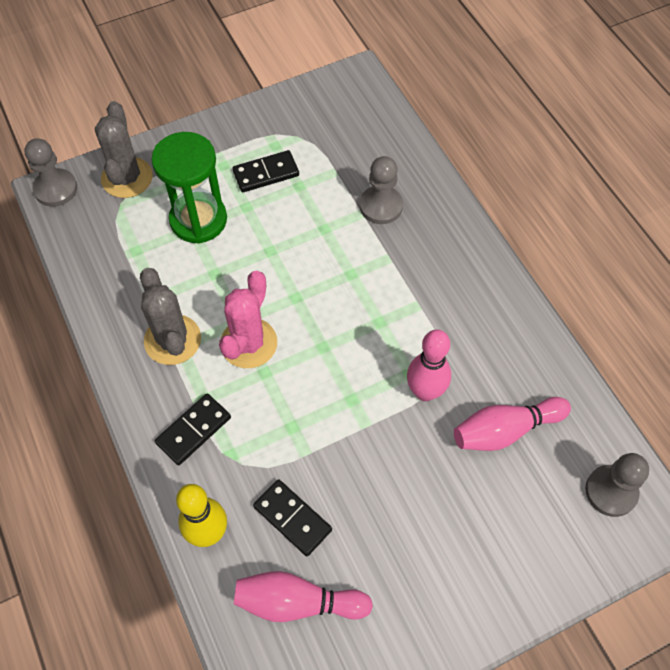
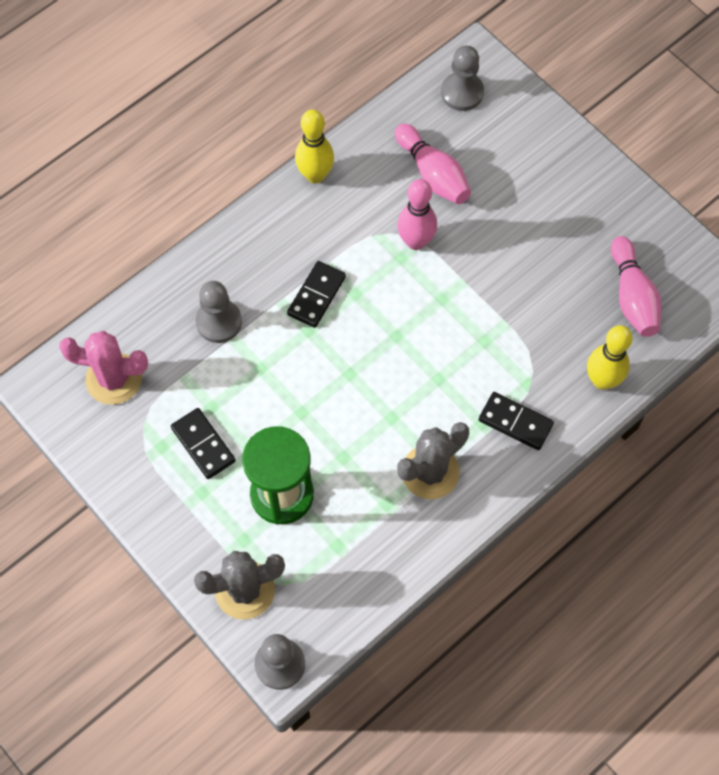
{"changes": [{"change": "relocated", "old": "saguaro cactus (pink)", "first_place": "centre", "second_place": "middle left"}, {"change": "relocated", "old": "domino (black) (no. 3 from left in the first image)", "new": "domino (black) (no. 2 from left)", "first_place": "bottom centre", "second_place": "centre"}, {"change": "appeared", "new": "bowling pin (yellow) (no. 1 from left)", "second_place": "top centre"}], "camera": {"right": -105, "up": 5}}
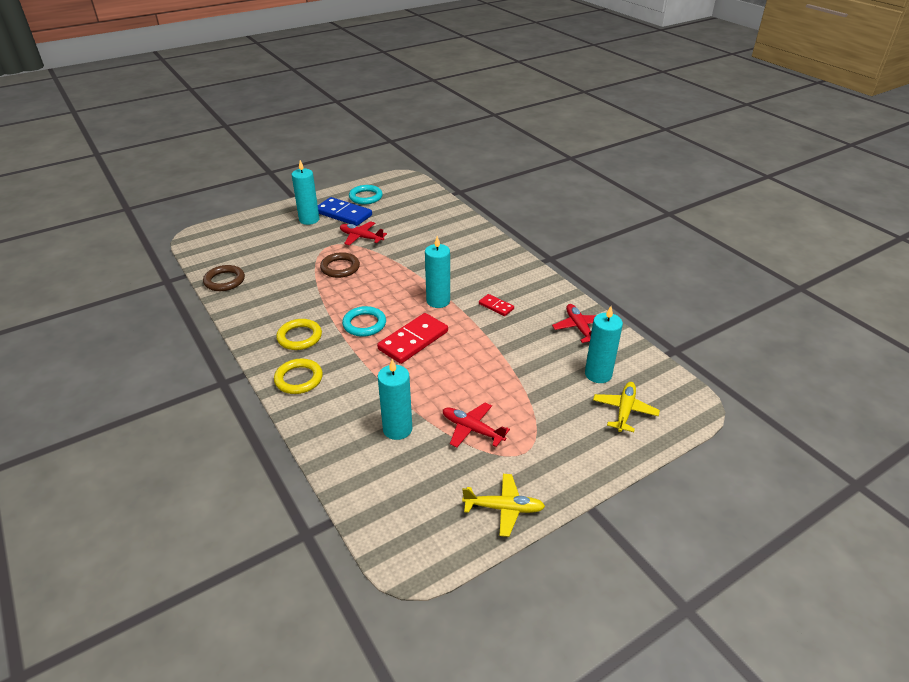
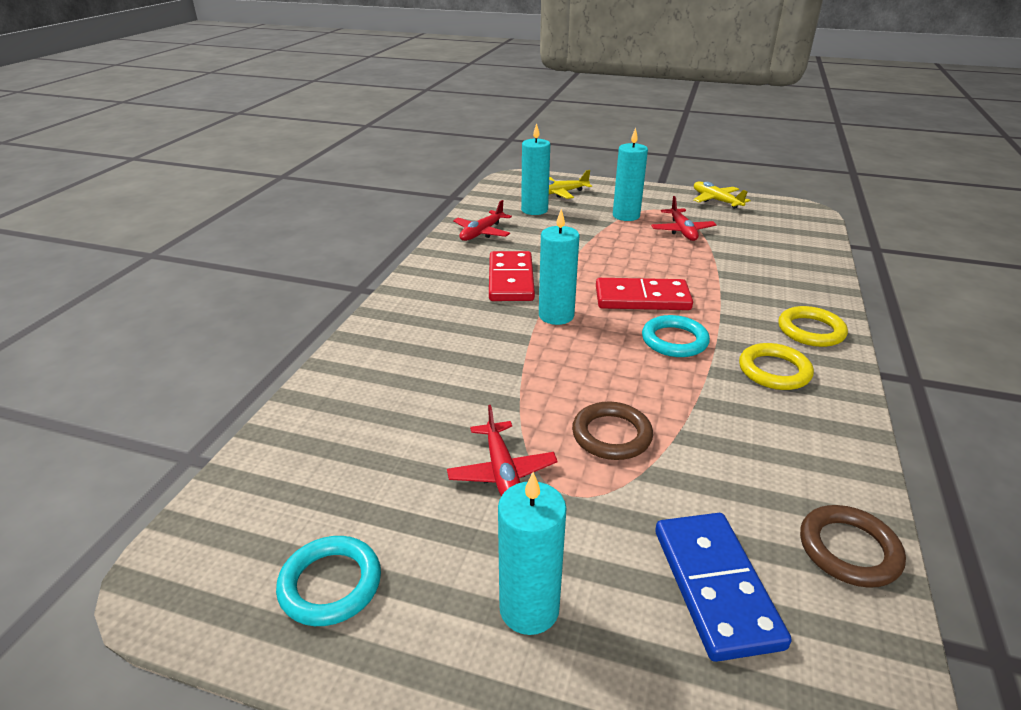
{"changes": [{"change": "relocated", "old": "domino (blue)", "first_place": "top centre", "second_place": "bottom right"}, {"change": "relocated", "old": "wax candle (turquoise) (no. 2 from left in the first image)", "new": "wax candle (turquoise) (no. 4 from left)", "first_place": "centre", "second_place": "top centre"}, {"change": "size", "old": "domino (scarlet) (no. 2 from left in the first image)", "first_place": "centre", "second_place": "centre", "factor": 1.93}], "camera": {"right": -130, "up": -5}}
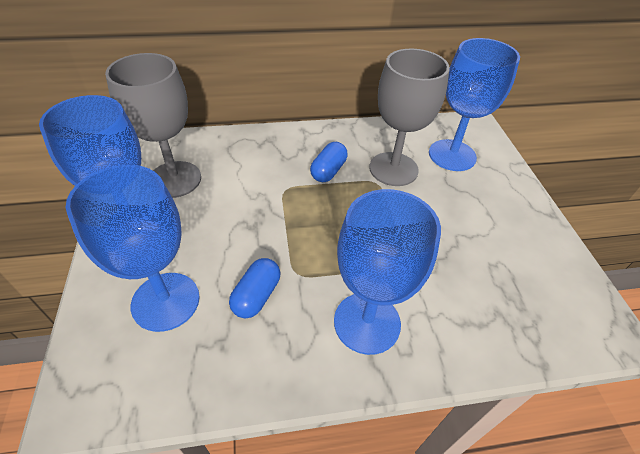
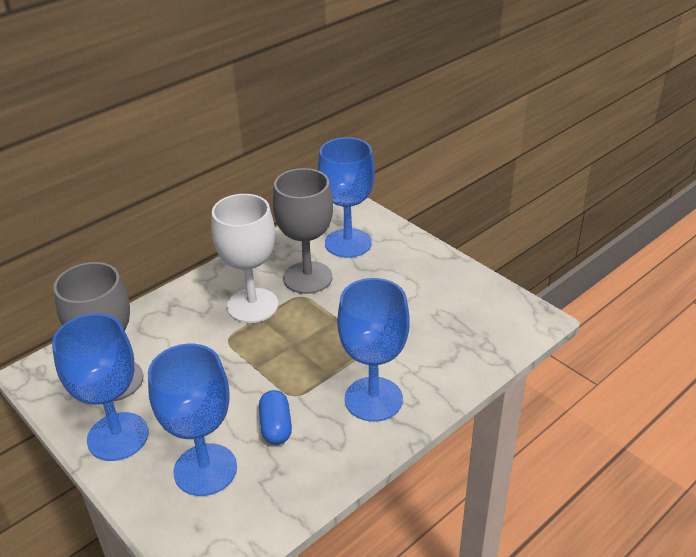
{"changes": [{"change": "exchanged", "old": "pill (blue) (no. 2 from left)", "new": "goblet (white)", "first_place": "centre", "second_place": "centre"}], "camera": {"right": -30, "up": -10}}
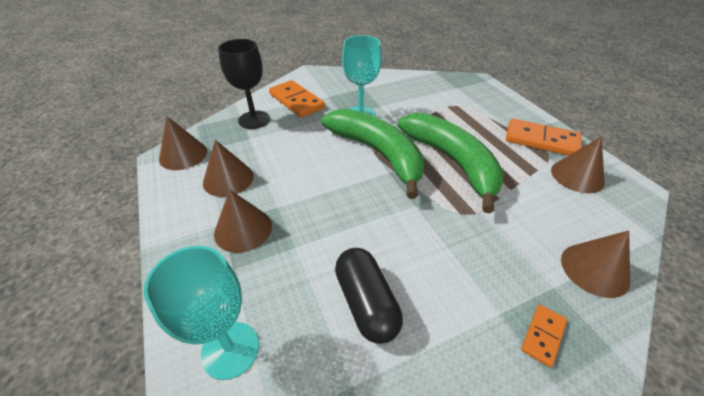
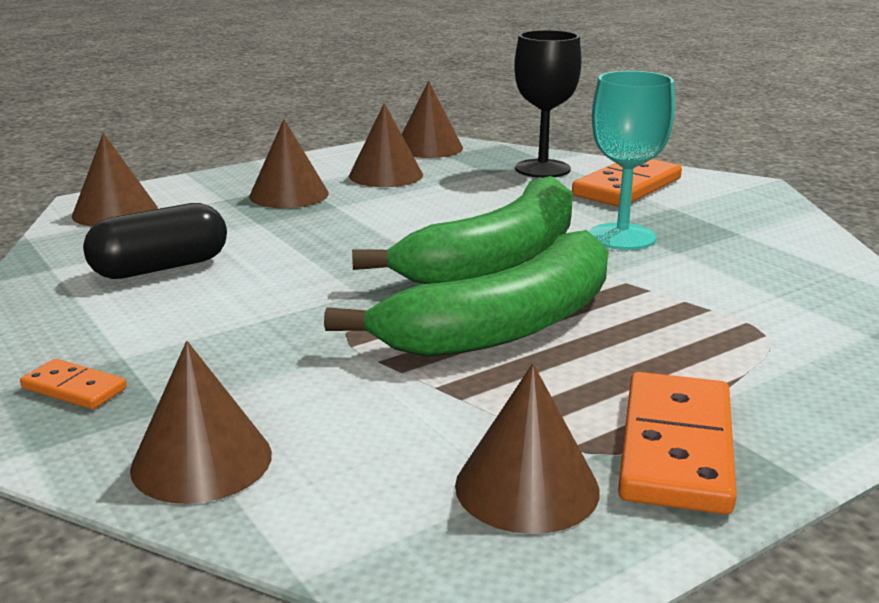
{"changes": [{"change": "exchanged", "old": "goblet (turquoise) (no. 1 from left)", "new": "cone (brown) (no. 1 from left)", "first_place": "bottom left", "second_place": "top left"}], "camera": {"right": 80, "up": -20}}
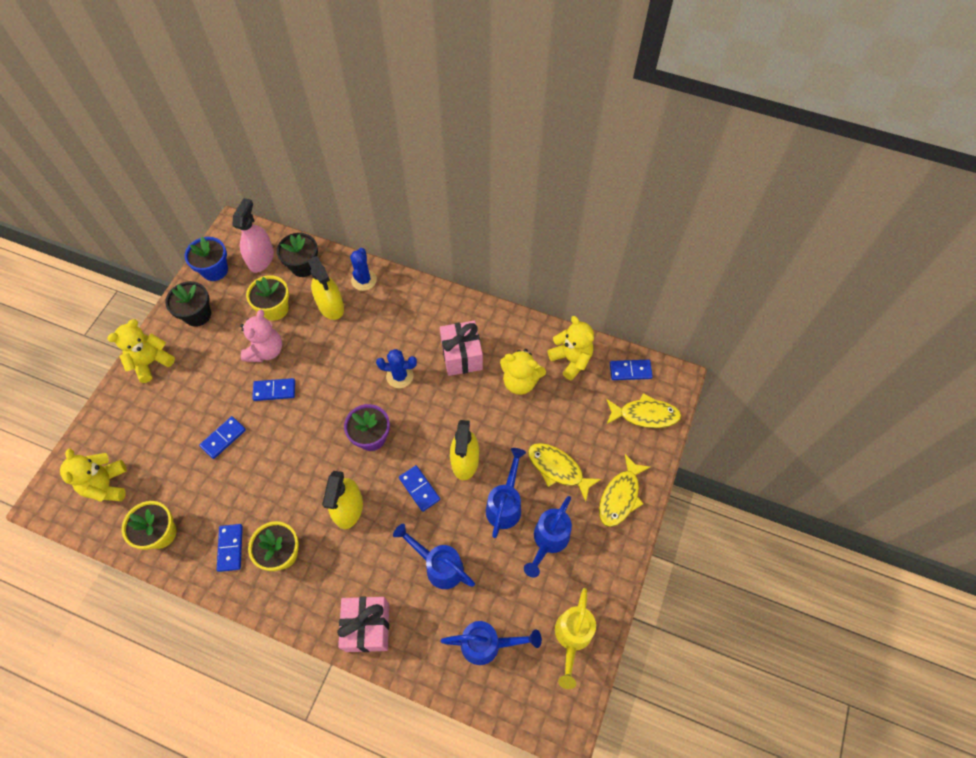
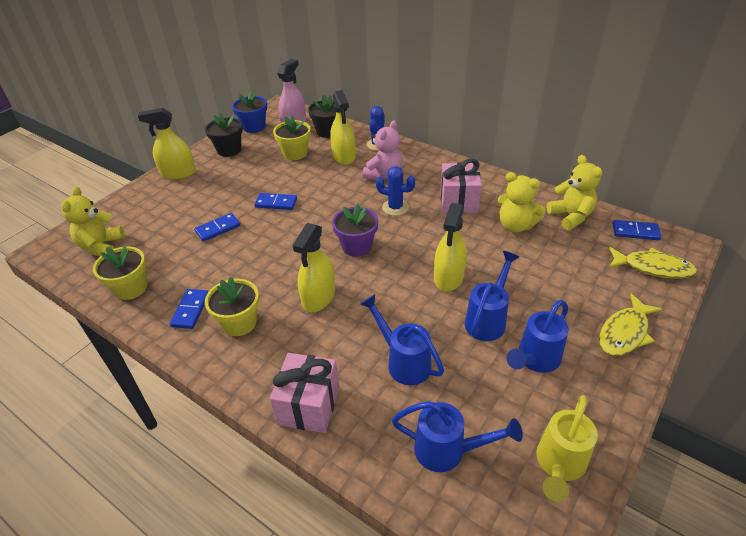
{"changes": [{"change": "exchanged", "old": "teddy (yellow) (no. 2 from left)", "new": "sprayer (yellow) (no. 1 from left)", "first_place": "middle left", "second_place": "top left"}, {"change": "relocated", "old": "teddy (pink)", "first_place": "middle left", "second_place": "top centre"}, {"change": "missing", "old": "domino (blue) (no. 4 from left)", "first_place": "centre"}, {"change": "missing", "old": "fish (yellow) (no. 1 from left)", "first_place": "centre"}], "camera": {"right": 15, "up": -20}}
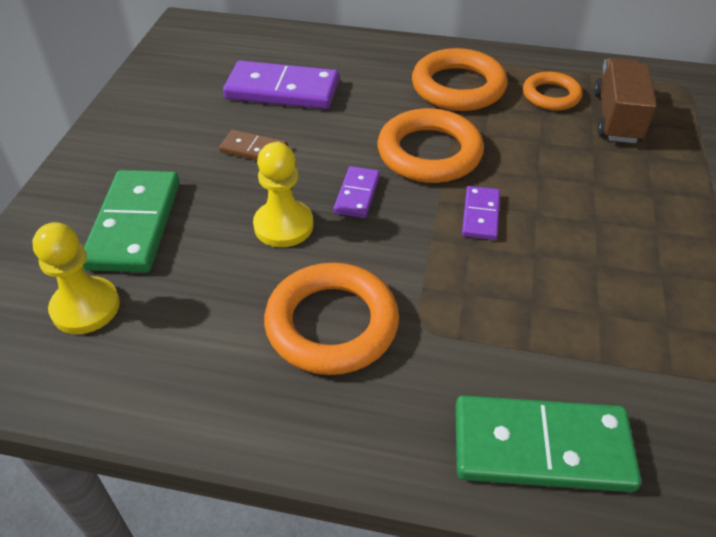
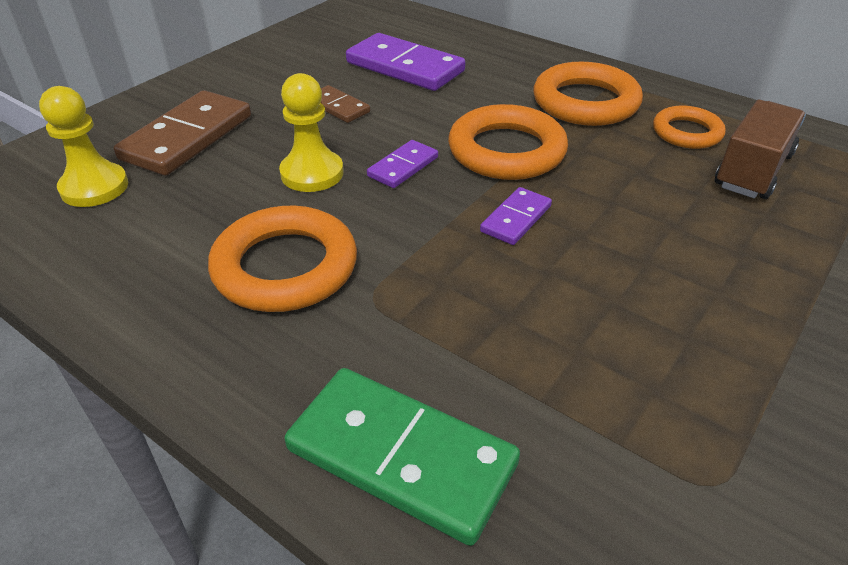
{"changes": [{"change": "colour", "old": "domino (emerald) (no. 1 from left)", "new": "domino (brown) (no. 1 from left)", "first_place": "middle left", "second_place": "top left"}], "camera": {"right": 25, "up": -5}}
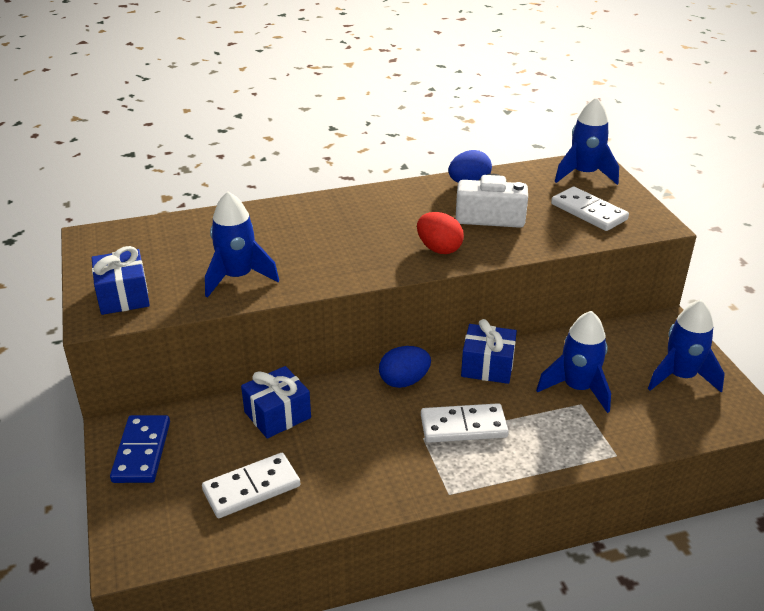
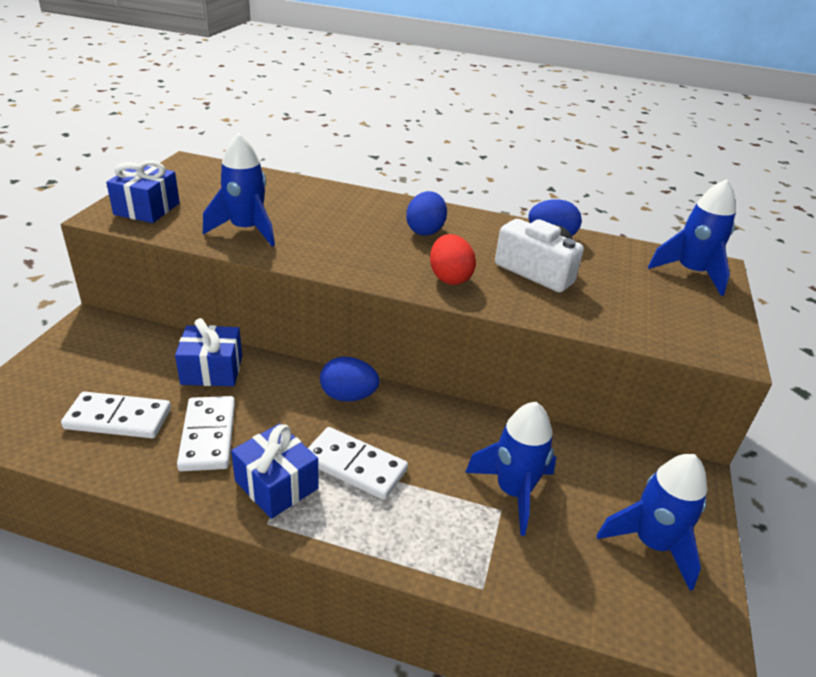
{"changes": [{"change": "missing", "old": "domino (blue)", "first_place": "bottom left"}, {"change": "relocated", "old": "wrapped gift (blue) (no. 3 from left)", "first_place": "centre", "second_place": "bottom centre"}, {"change": "relocated", "old": "domino (white) (no. 3 from left in the first image)", "new": "domino (white) (no. 2 from left)", "first_place": "middle right", "second_place": "middle left"}, {"change": "appeared", "new": "toy egg (blue) (no. 2 from left)", "second_place": "top centre"}], "camera": {"right": 30, "up": 0}}
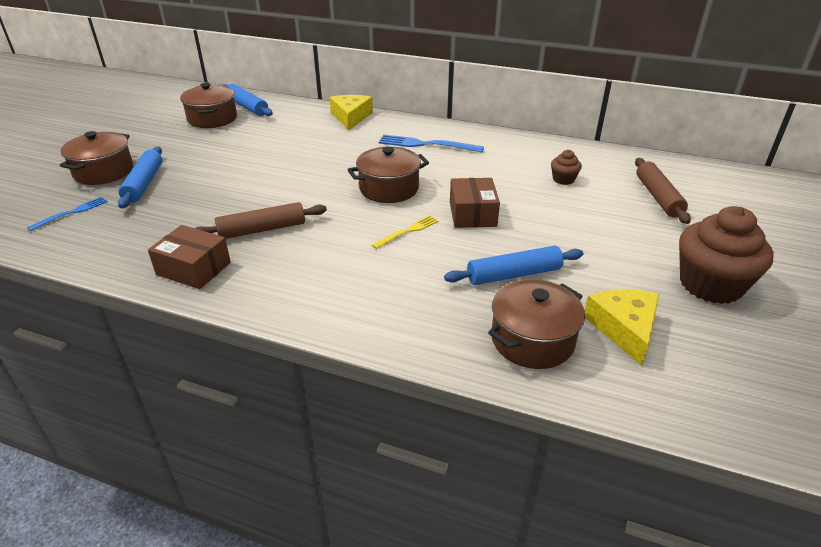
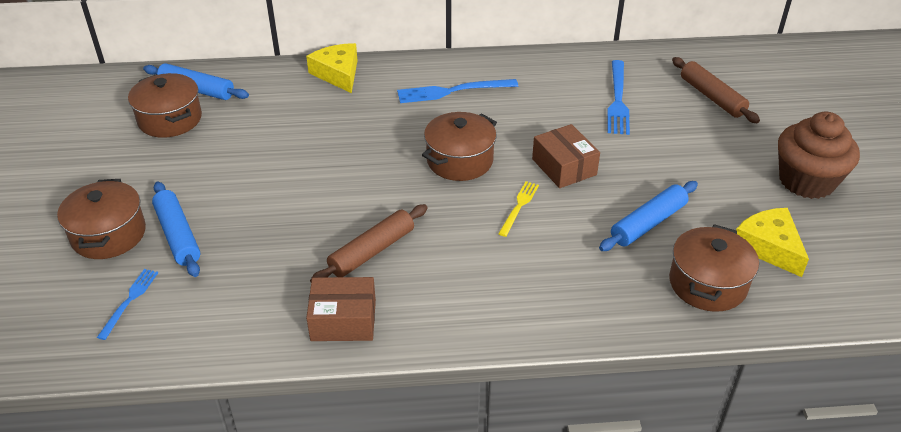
{"changes": [{"change": "exchanged", "old": "cupcake (brown) (no. 1 from left)", "new": "dinner fork (blue) (no. 3 from left)", "first_place": "top right", "second_place": "top right"}], "camera": {"right": -25, "up": 5}}
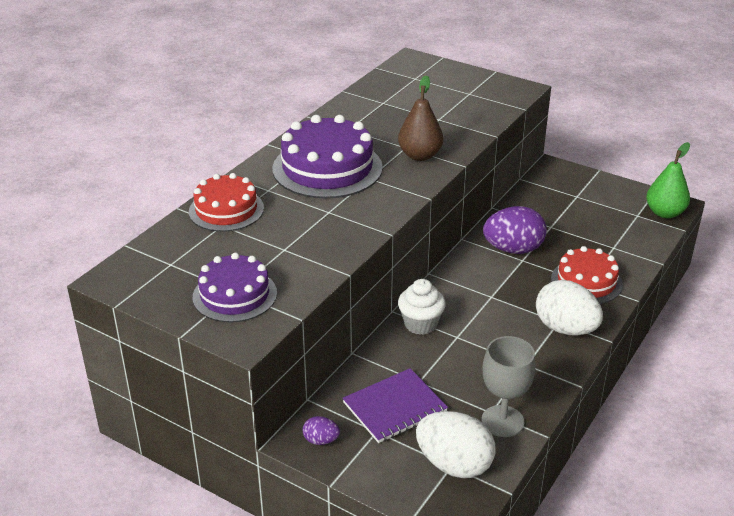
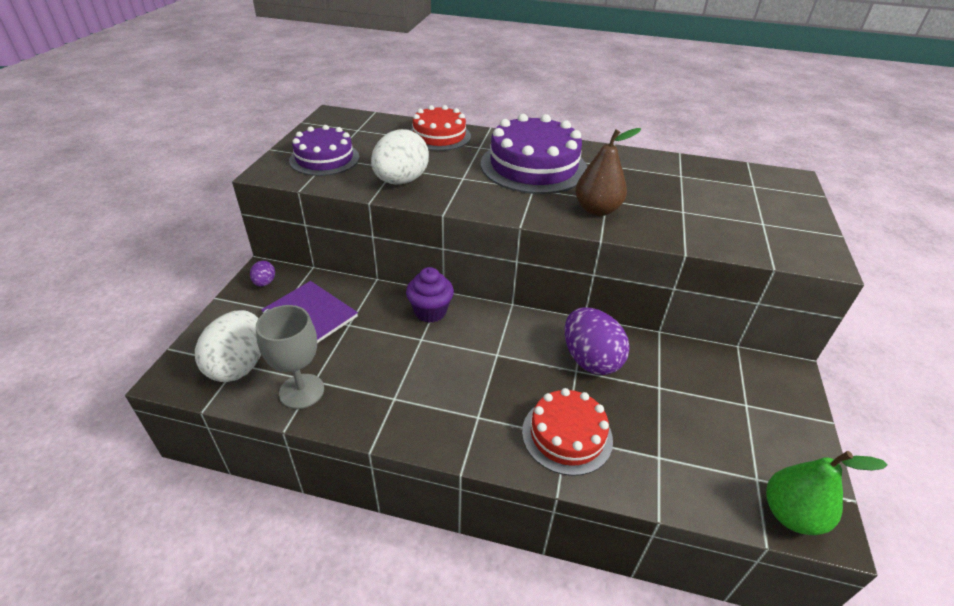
{"changes": [{"change": "colour", "old": "cupcake (white)", "new": "cupcake (violet)", "first_place": "centre", "second_place": "centre"}, {"change": "relocated", "old": "toy egg (white) (no. 2 from left)", "first_place": "middle right", "second_place": "top centre"}], "camera": {"right": 70, "up": 5}}
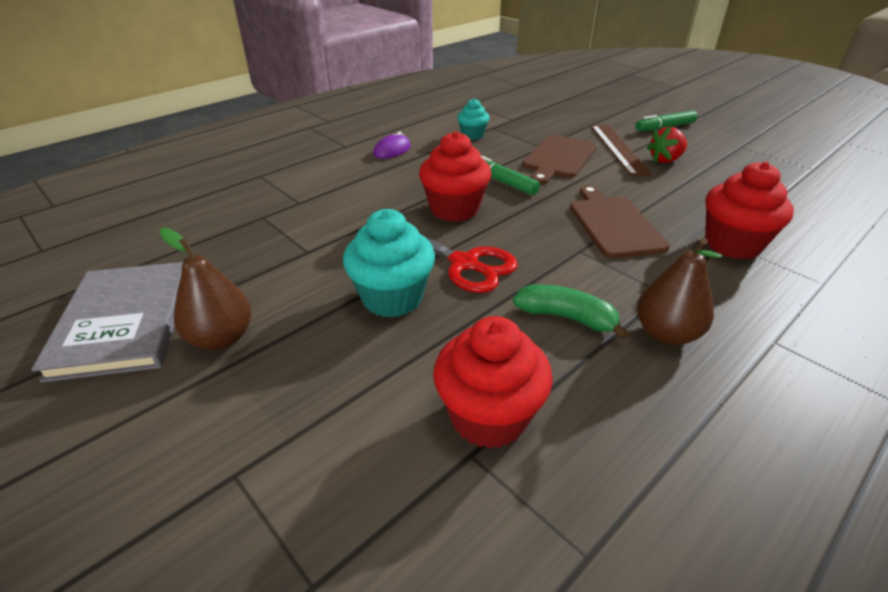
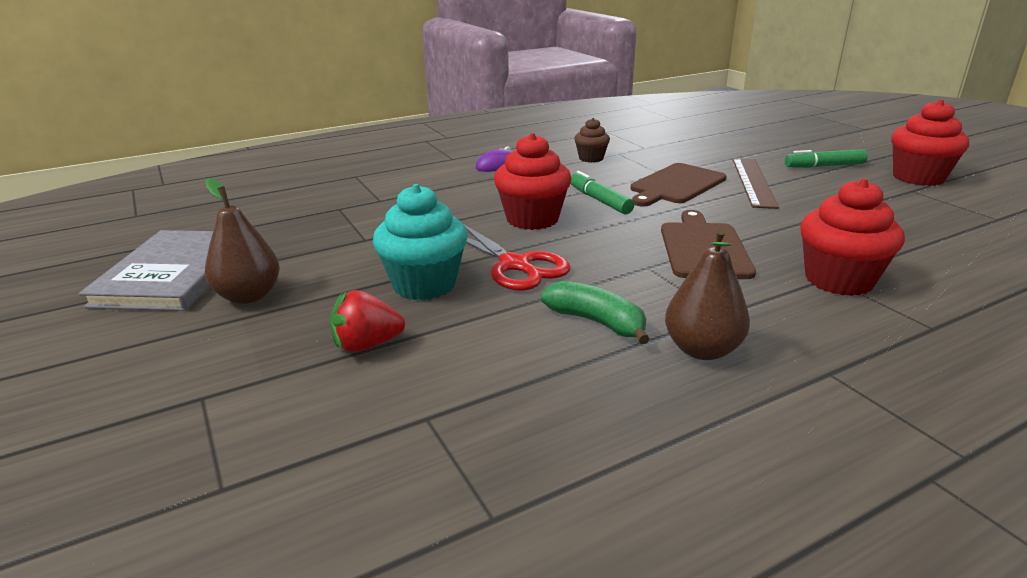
{"changes": [{"change": "relocated", "old": "cupcake (scarlet) (no. 2 from left in the first image)", "new": "cupcake (scarlet) (no. 3 from left)", "first_place": "centre", "second_place": "top right"}, {"change": "colour", "old": "cupcake (turquoise) (no. 2 from left)", "new": "cupcake (brown)", "first_place": "top centre", "second_place": "top centre"}, {"change": "relocated", "old": "toy strawberry (scarlet)", "first_place": "top right", "second_place": "centre"}], "camera": {"right": 15, "up": -10}}
